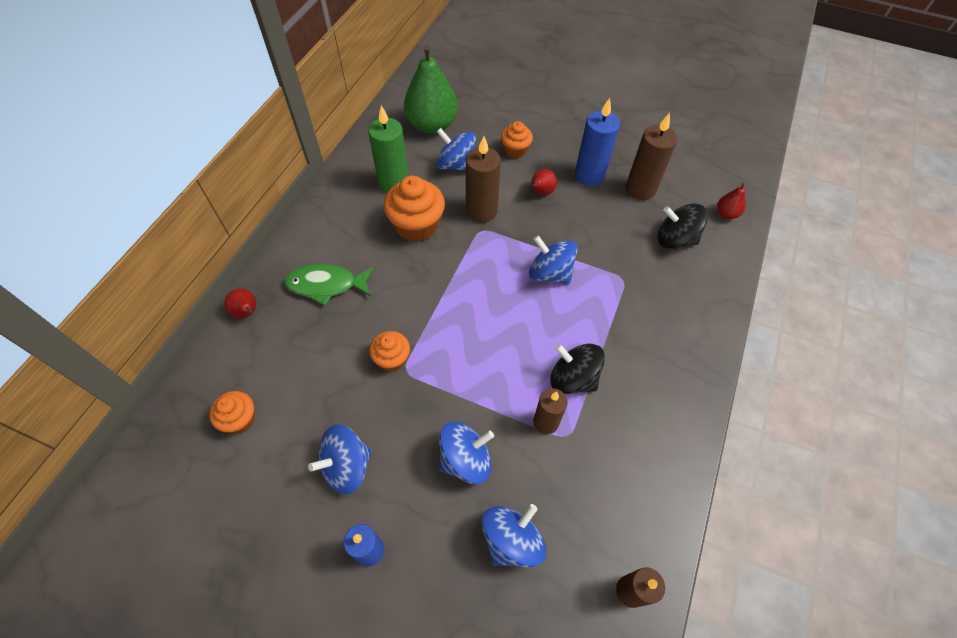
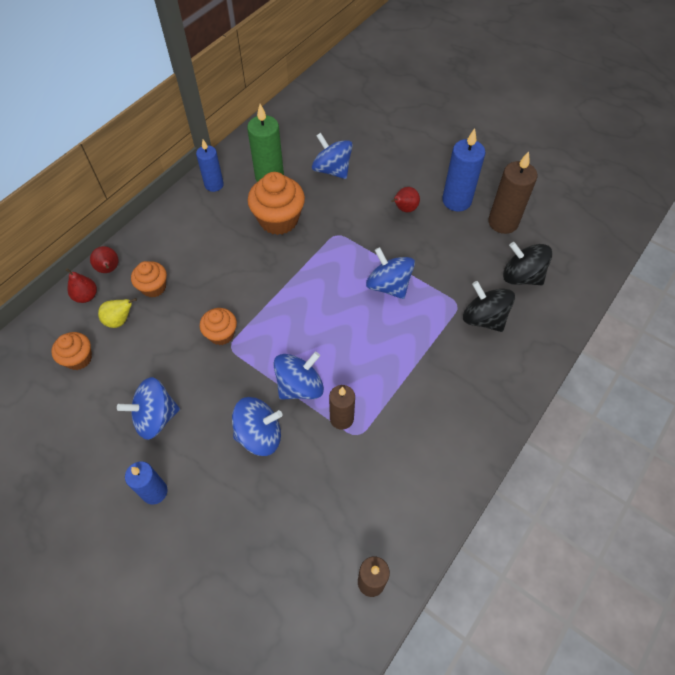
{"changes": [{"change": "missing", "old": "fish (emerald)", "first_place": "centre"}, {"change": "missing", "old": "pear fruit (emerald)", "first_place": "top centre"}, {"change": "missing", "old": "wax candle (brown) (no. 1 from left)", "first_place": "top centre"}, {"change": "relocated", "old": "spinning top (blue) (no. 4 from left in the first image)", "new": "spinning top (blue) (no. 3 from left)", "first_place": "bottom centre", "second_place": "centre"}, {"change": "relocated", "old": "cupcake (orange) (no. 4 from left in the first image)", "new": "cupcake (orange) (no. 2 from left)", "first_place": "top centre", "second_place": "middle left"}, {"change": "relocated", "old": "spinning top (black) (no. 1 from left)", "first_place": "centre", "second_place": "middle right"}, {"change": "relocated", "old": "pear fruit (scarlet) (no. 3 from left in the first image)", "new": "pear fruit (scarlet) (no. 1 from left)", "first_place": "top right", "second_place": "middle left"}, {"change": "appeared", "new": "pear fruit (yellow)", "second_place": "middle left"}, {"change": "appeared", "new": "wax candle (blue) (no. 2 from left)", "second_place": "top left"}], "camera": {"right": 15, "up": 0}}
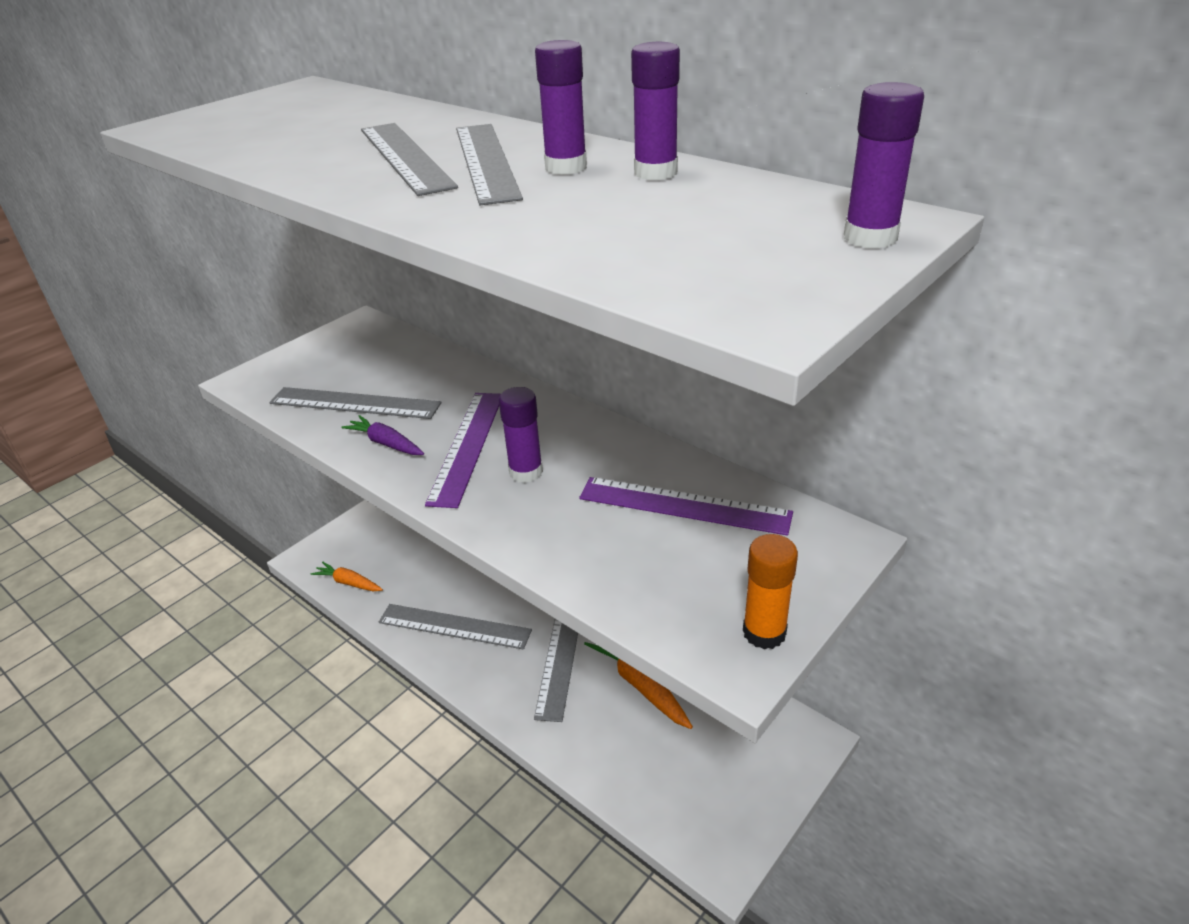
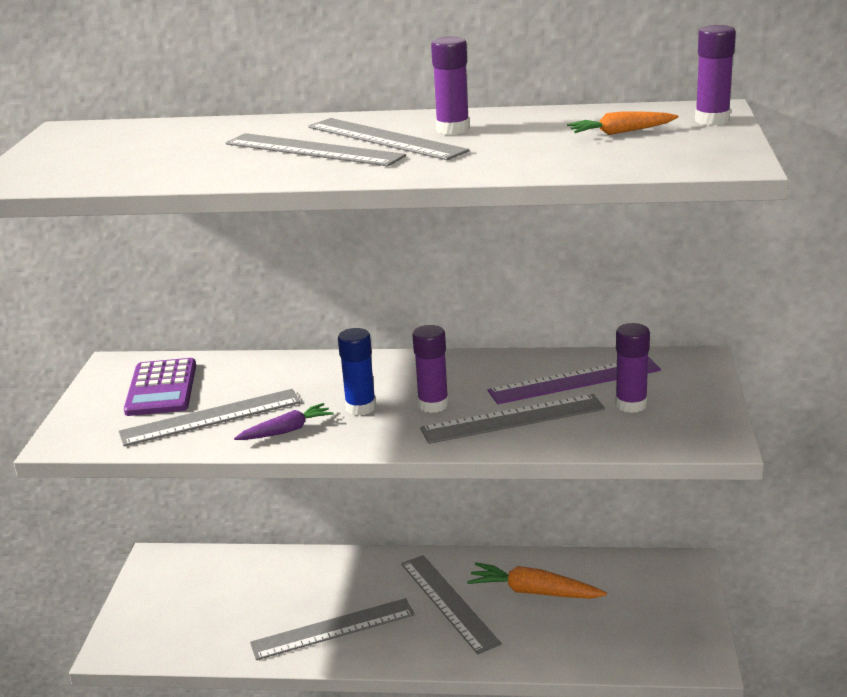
{"changes": [{"change": "relocated", "old": "carrot (orange) (no. 1 from left in the first image)", "new": "carrot (orange) (no. 2 from left)", "first_place": "middle left", "second_place": "top right"}, {"change": "spun", "old": "carrot (violet)", "first_place": "middle left", "second_place": "centre", "degrees": 150}, {"change": "exchanged", "old": "straightedge (violet) (no. 1 from left)", "new": "stick of glue (blue)", "first_place": "centre", "second_place": "centre"}, {"change": "relocated", "old": "stick of glue (violet) (no. 3 from left)", "first_place": "top centre", "second_place": "middle right"}, {"change": "missing", "old": "stick of glue (orange)", "first_place": "centre"}, {"change": "appeared", "new": "pocket calculator (violet)", "second_place": "middle left"}, {"change": "appeared", "new": "straightedge (grey) (no. 6 from left)", "second_place": "centre"}], "camera": {"right": -35, "up": -10}}
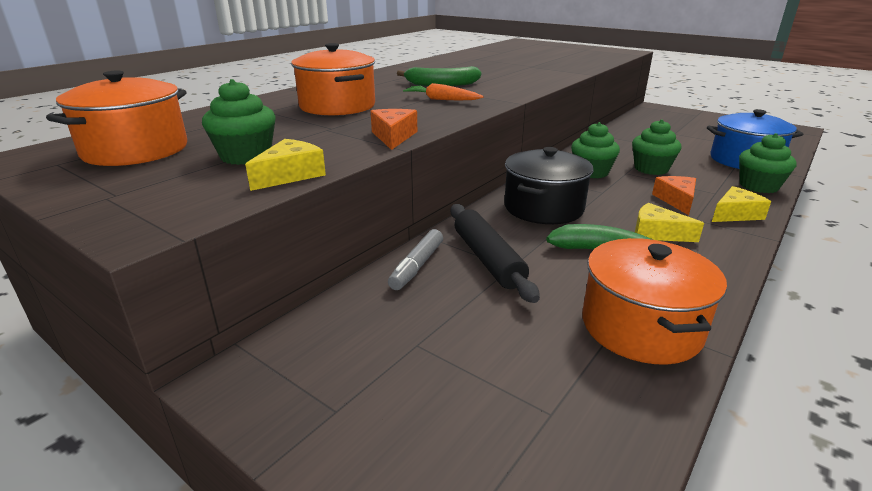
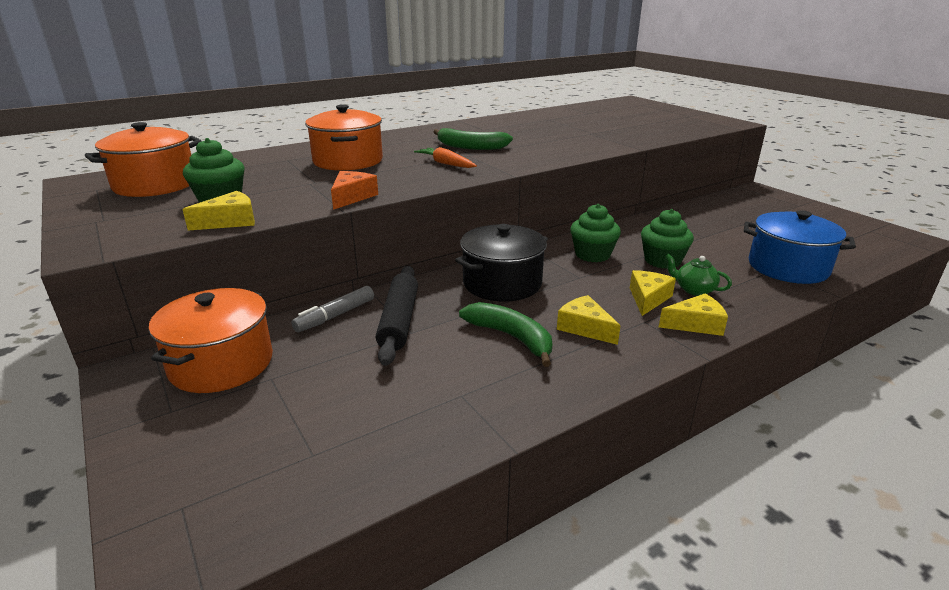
{"changes": [{"change": "relocated", "old": "pot (orange) (no. 3 from left in the first image)", "new": "pot (orange) (no. 2 from left)", "first_place": "middle right", "second_place": "middle left"}, {"change": "colour", "old": "cheese (orange) (no. 2 from left)", "new": "cheese (yellow) (no. 3 from left)", "first_place": "middle right", "second_place": "middle right"}, {"change": "missing", "old": "cupcake (emerald) (no. 4 from left)", "first_place": "top right"}, {"change": "appeared", "new": "tea pot (emerald)", "second_place": "middle right"}], "camera": {"right": 20, "up": 0}}
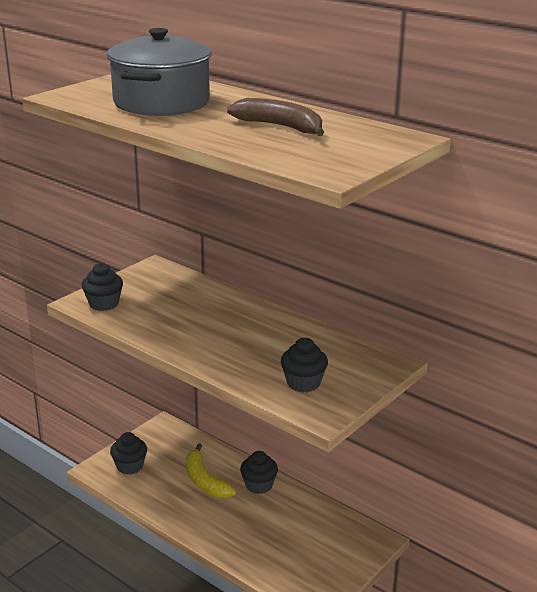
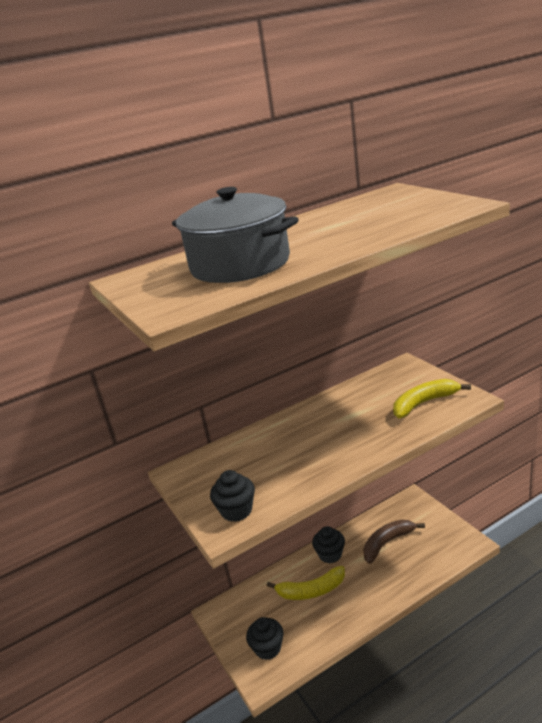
{"changes": [{"change": "relocated", "old": "banana (brown)", "first_place": "top centre", "second_place": "bottom right"}, {"change": "exchanged", "old": "cupcake (black) (no. 4 from left)", "new": "banana (yellow) (no. 2 from left)", "first_place": "centre", "second_place": "middle right"}], "camera": {"right": -65, "up": 0}}
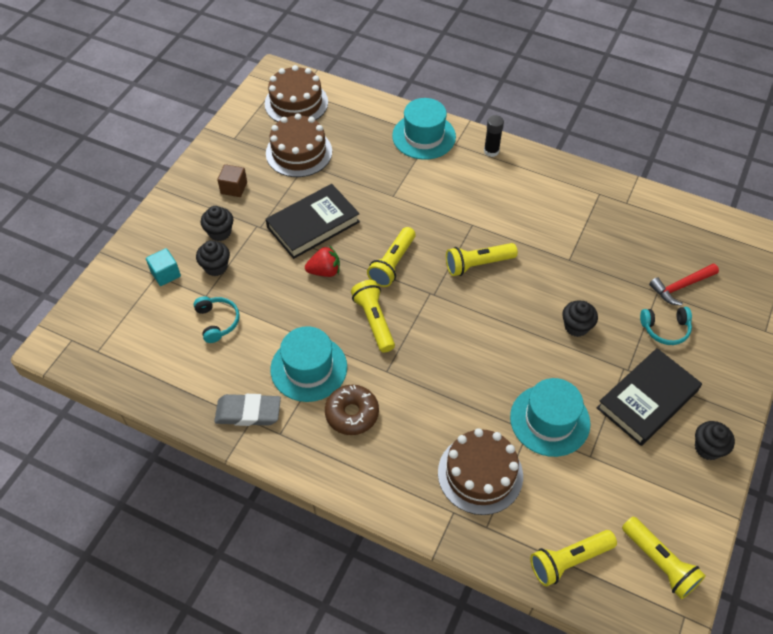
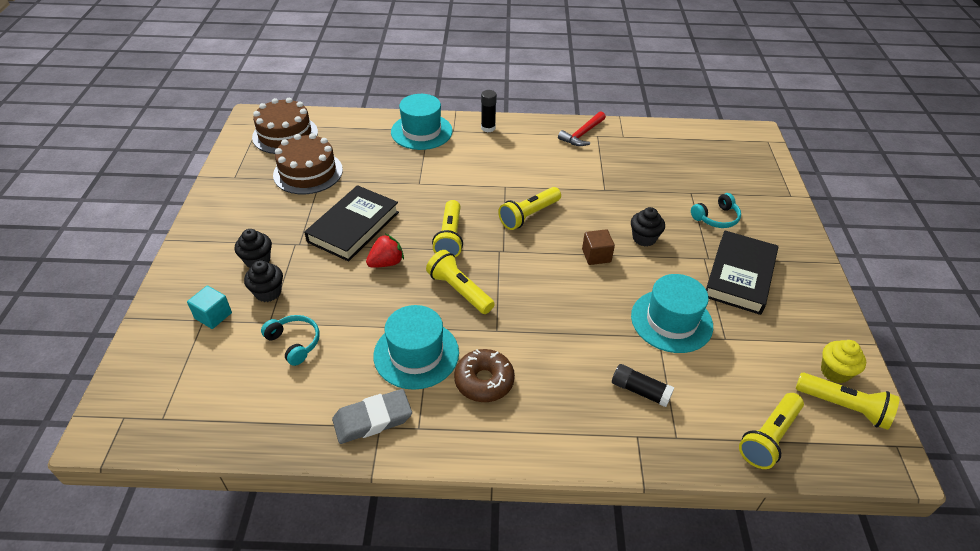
{"changes": [{"change": "relocated", "old": "solid cube (brown)", "first_place": "top left", "second_place": "centre"}, {"change": "exchanged", "old": "layer cake (brown) (no. 3 from left)", "new": "stick of glue (black) (no. 2 from left)", "first_place": "bottom centre", "second_place": "bottom centre"}, {"change": "relocated", "old": "carpenter's hammer (scarlet)", "first_place": "middle right", "second_place": "top centre"}, {"change": "missing", "old": "cupcake (black) (no. 4 from left)", "first_place": "bottom right"}, {"change": "appeared", "new": "cupcake (yellow)", "second_place": "middle right"}], "camera": {"right": -25, "up": -10}}
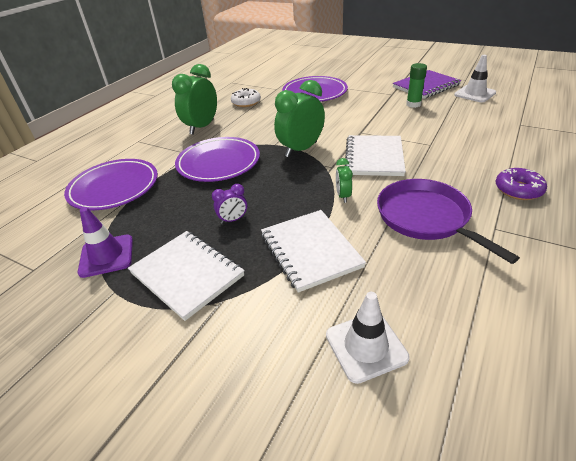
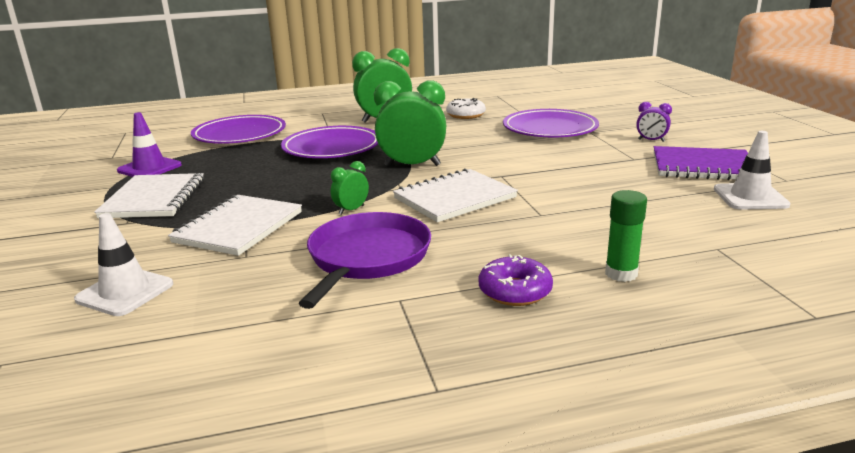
{"changes": [{"change": "relocated", "old": "clock (violet)", "first_place": "centre", "second_place": "top right"}, {"change": "relocated", "old": "stick of glue (emerald)", "first_place": "top right", "second_place": "middle right"}], "camera": {"right": 45, "up": -15}}
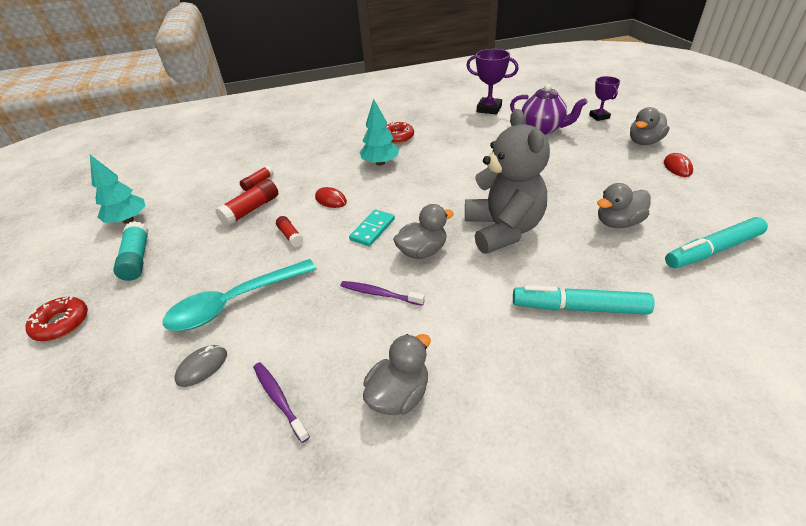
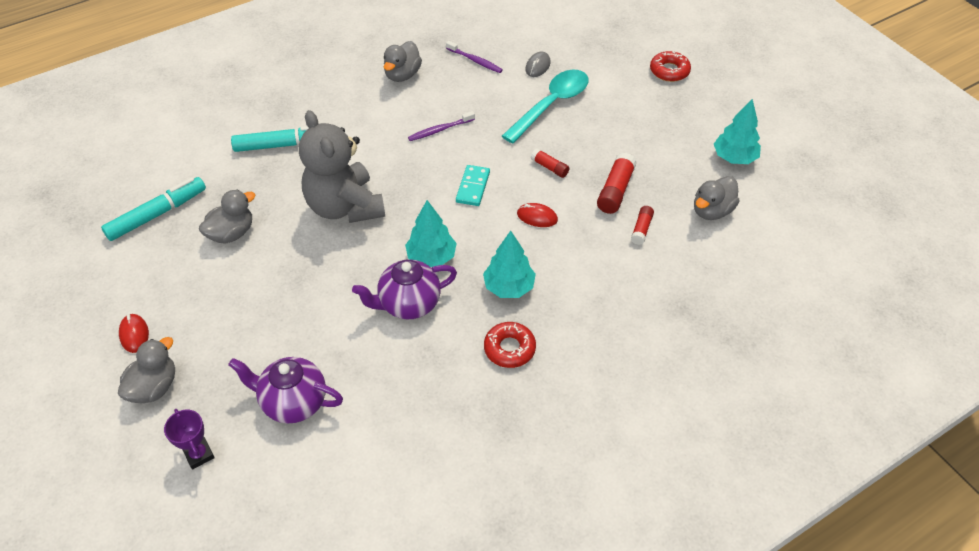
{"changes": [{"change": "missing", "old": "stick of glue (turquoise)", "first_place": "middle left"}, {"change": "spun", "old": "tooth brush (violet) (no. 2 from left in the first image)", "first_place": "centre", "second_place": "top centre", "degrees": 150}, {"change": "relocated", "old": "toy duck (grey) (no. 2 from left in the first image)", "new": "toy duck (grey) (no. 4 from left)", "first_place": "centre", "second_place": "middle right"}, {"change": "missing", "old": "award cup (violet) (no. 1 from left)", "first_place": "top centre"}, {"change": "appeared", "new": "tea pot (violet) (no. 2 from left)", "second_place": "centre"}, {"change": "appeared", "new": "tree (turquoise) (no. 1 from left)", "second_place": "centre"}], "camera": {"right": 160, "up": 10}}
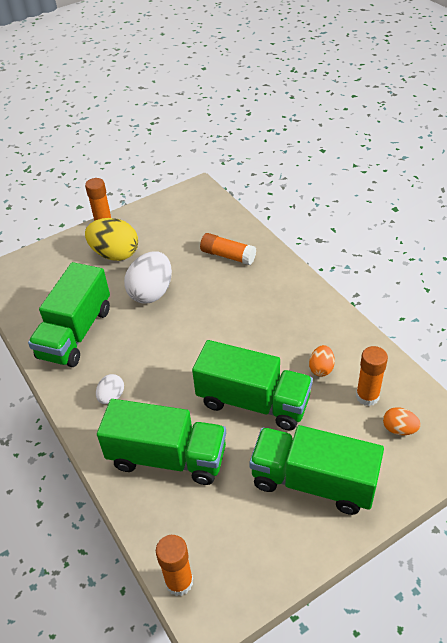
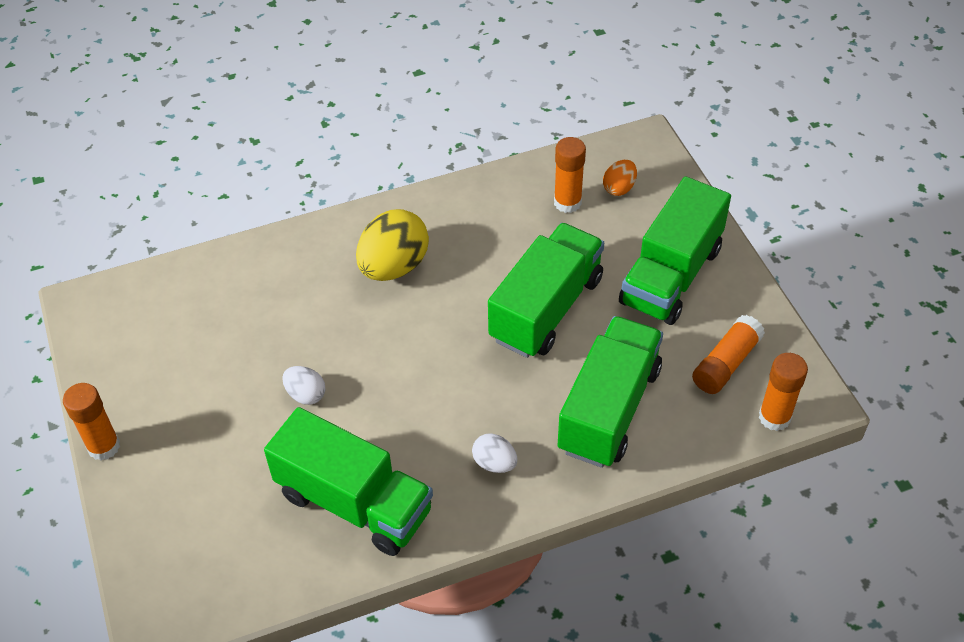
{"changes": [{"change": "relocated", "old": "toy egg (yellow)", "first_place": "middle left", "second_place": "centre"}, {"change": "size", "old": "toy egg (white) (no. 2 from left in the first image)", "first_place": "middle left", "second_place": "middle left", "factor": 0.51}, {"change": "relocated", "old": "stick of glue (orange) (no. 3 from left)", "first_place": "centre", "second_place": "middle right"}, {"change": "missing", "old": "toy egg (orange) (no. 1 from left)", "first_place": "middle right"}], "camera": {"right": -80, "up": 5}}
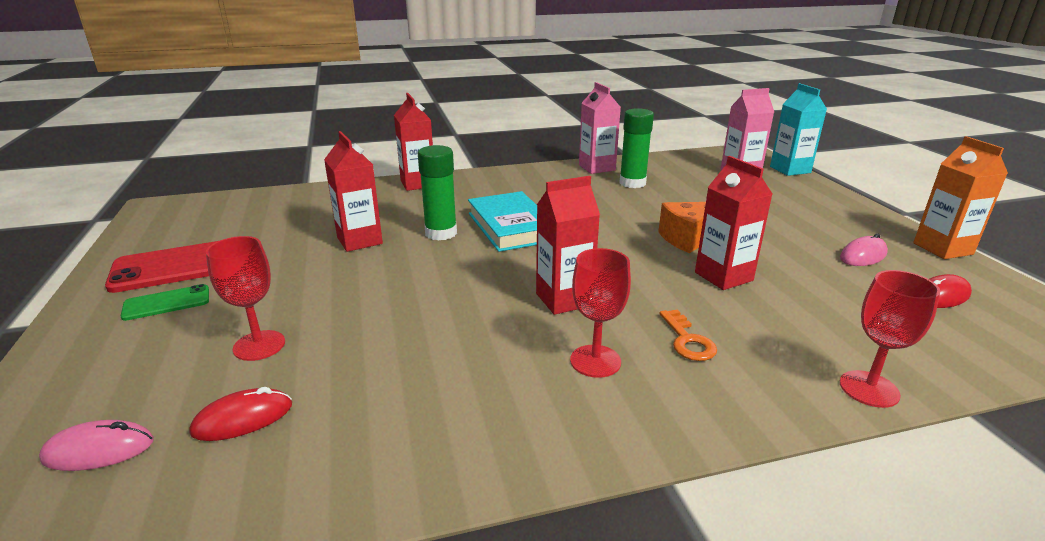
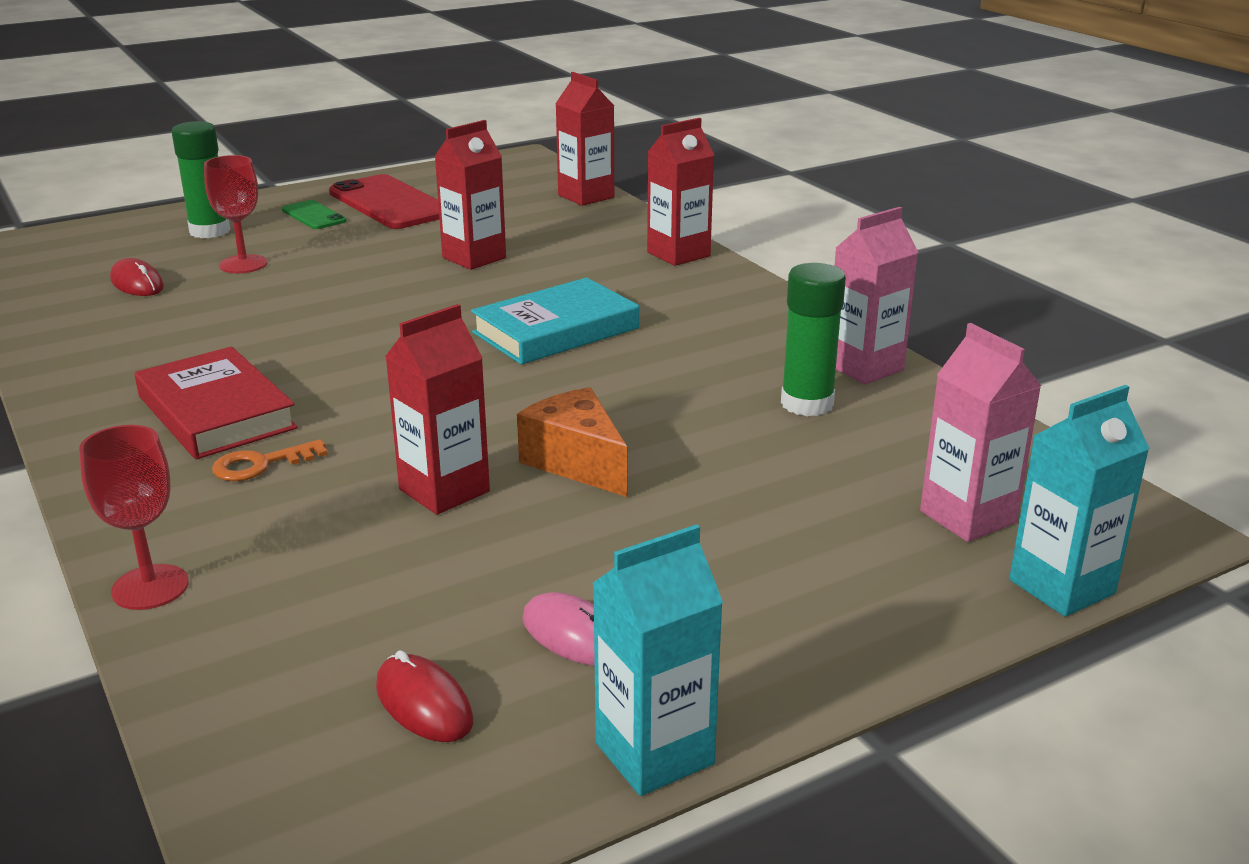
{"changes": [{"change": "missing", "old": "mouse (pink) (no. 1 from left)", "first_place": "bottom left"}, {"change": "relocated", "old": "stick of glue (emerald) (no. 1 from left)", "first_place": "centre", "second_place": "top left"}, {"change": "relocated", "old": "juice carton (scarlet) (no. 3 from left)", "first_place": "centre", "second_place": "top centre"}, {"change": "exchanged", "old": "goblet (scarlet) (no. 2 from left)", "new": "hardcover (scarlet)", "first_place": "centre", "second_place": "middle left"}, {"change": "colour", "old": "juice carton (orange)", "new": "juice carton (turquoise) (no. 1 from left)", "first_place": "middle right", "second_place": "bottom centre"}], "camera": {"right": 75, "up": 0}}
